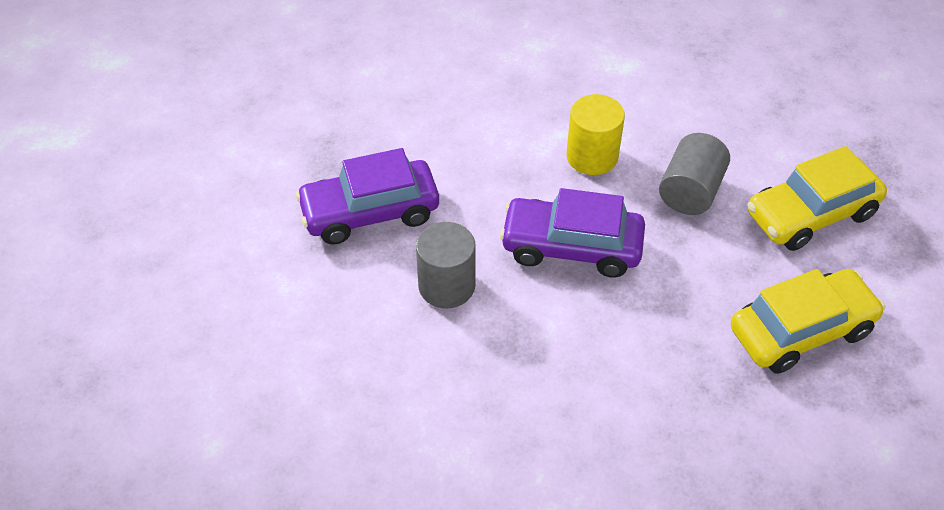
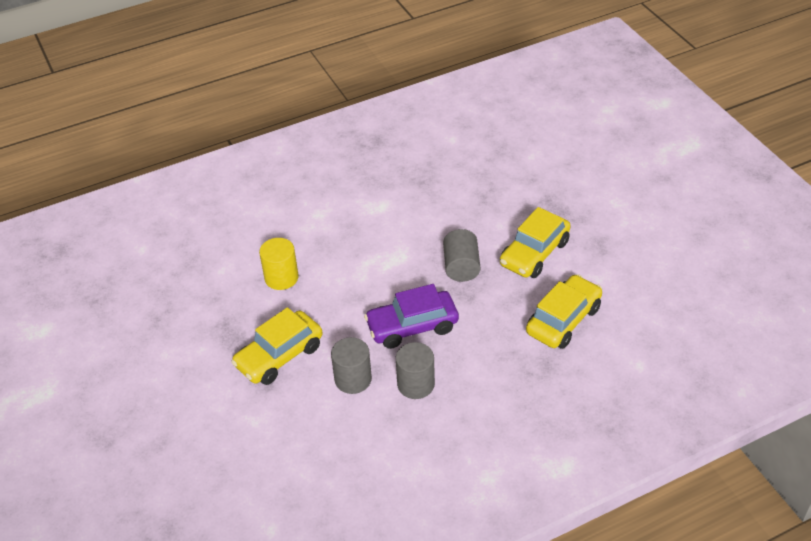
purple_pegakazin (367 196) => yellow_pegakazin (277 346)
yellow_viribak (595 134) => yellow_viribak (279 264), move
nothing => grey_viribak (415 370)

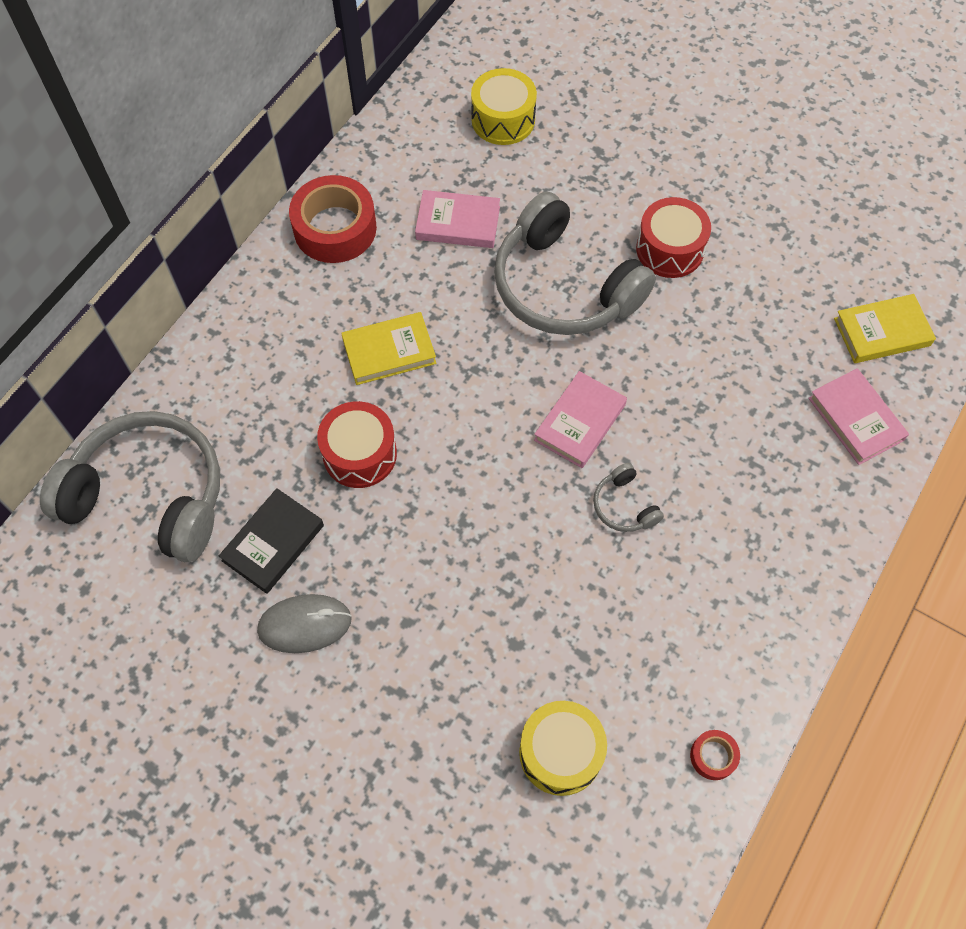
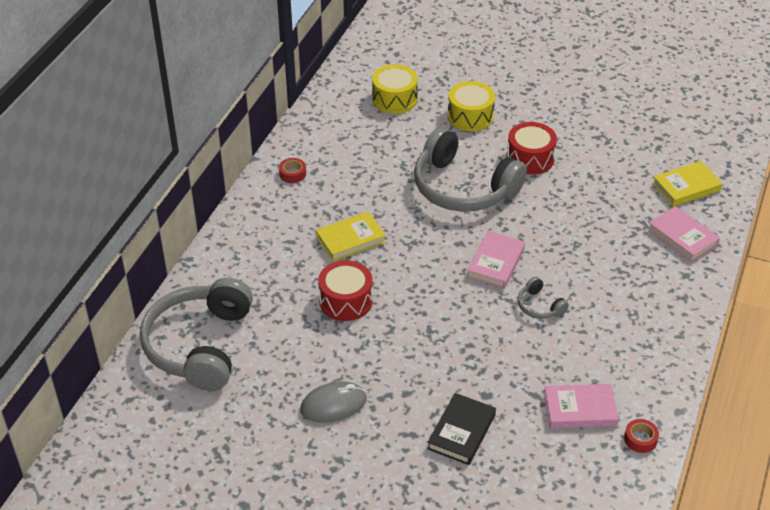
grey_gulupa (130 486) => grey_gulupa (196 334), 90 degrees counterclockwise
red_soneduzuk (333 219) => red_soneduzuk (292 170), x0.45
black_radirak (271 541) => black_radirak (461 429), move
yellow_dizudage (563 748) => yellow_dizudage (471 106), move
pink_radirak (457 219) => pink_radirak (581 406), move

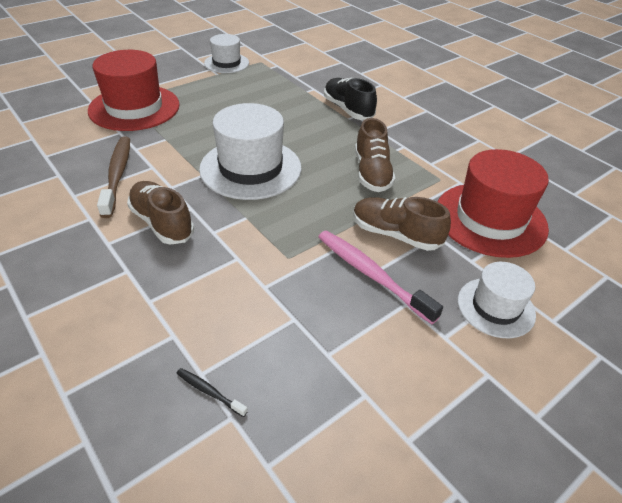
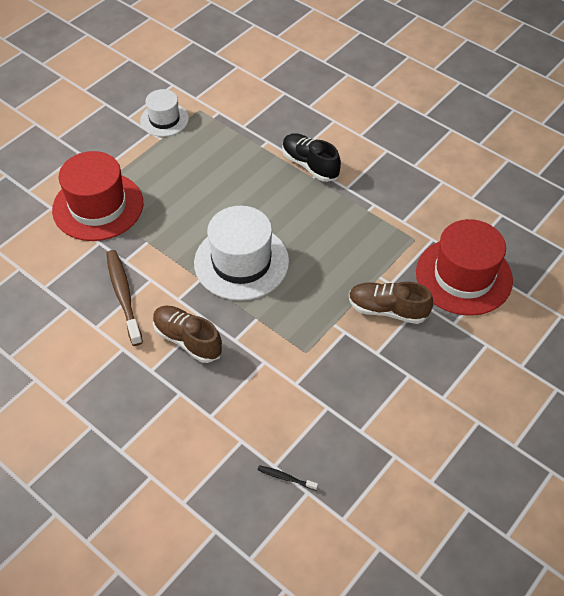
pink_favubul (380 277) => nothing
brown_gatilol (375 155) => nothing
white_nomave (497 300) => nothing

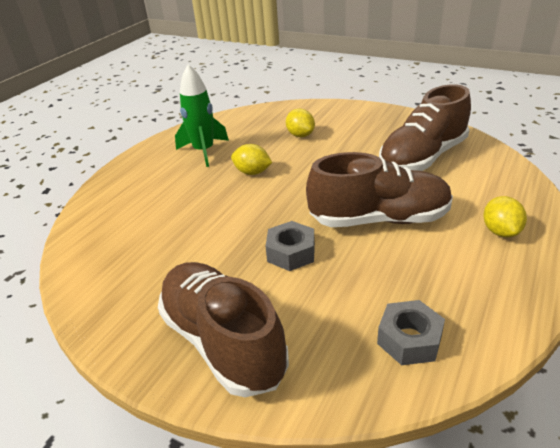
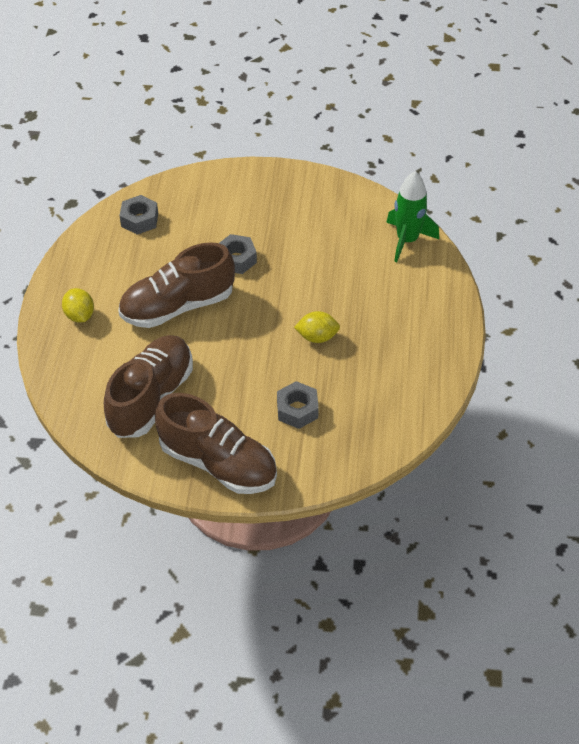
brown_gatilol (223 329) => brown_gatilol (216 443), move
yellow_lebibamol (300 123) => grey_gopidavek (298 405)
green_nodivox (202 115) => green_nodivox (412 216), move

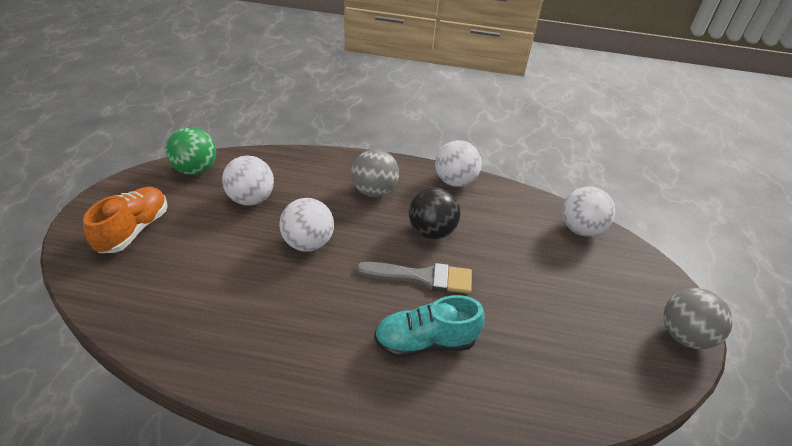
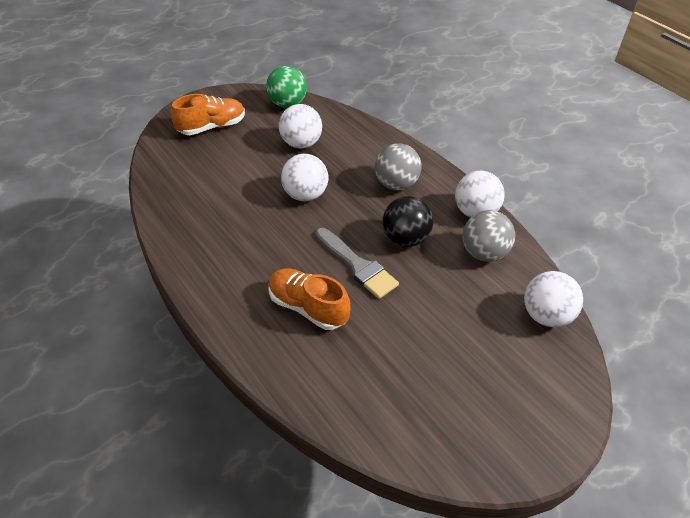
turquoise_gatilol (429 326) => orange_gatilol (310 299)
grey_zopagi (698 318) => grey_zopagi (489 236), move

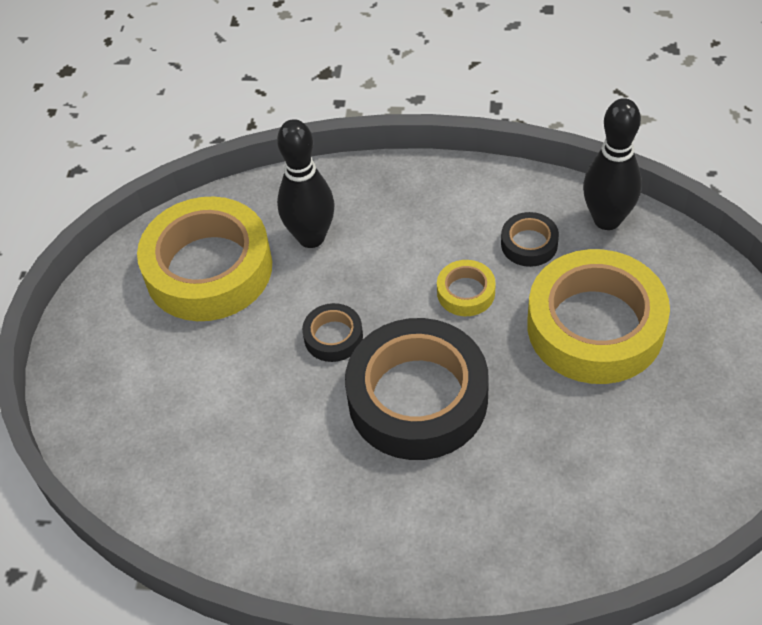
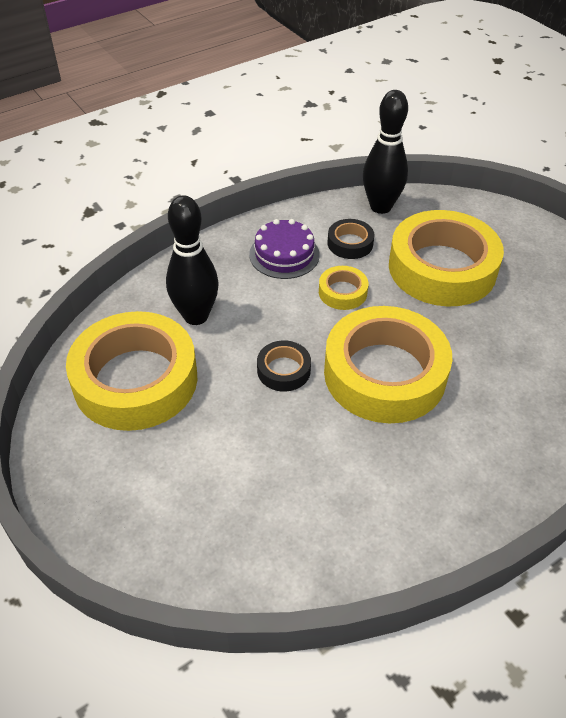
nothing => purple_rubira (284 249)
black_soneduzuk (417 389) => yellow_soneduzuk (388 364)

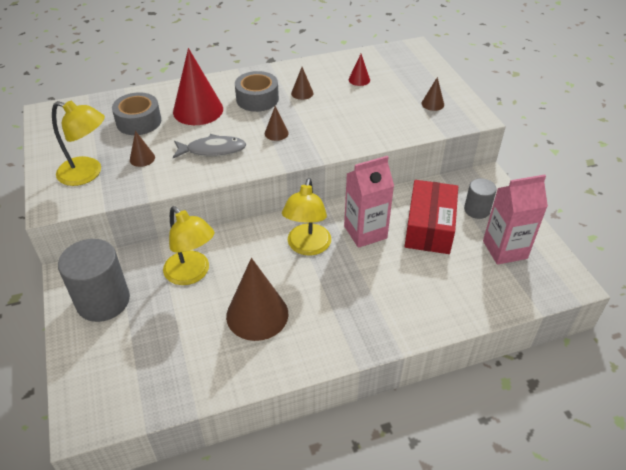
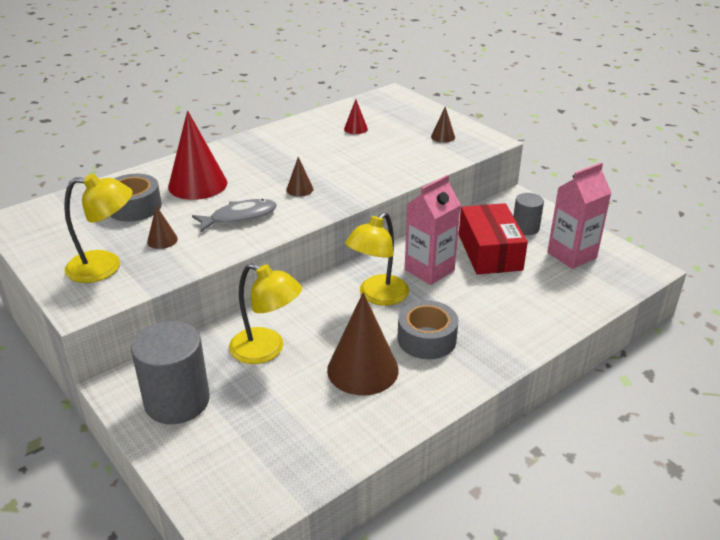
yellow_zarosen (306 217) => yellow_zarosen (377 259), 45 degrees clockwise
grey_soneduzuk (257 91) => grey_soneduzuk (427 329), move
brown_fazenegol (302 83) => nothing

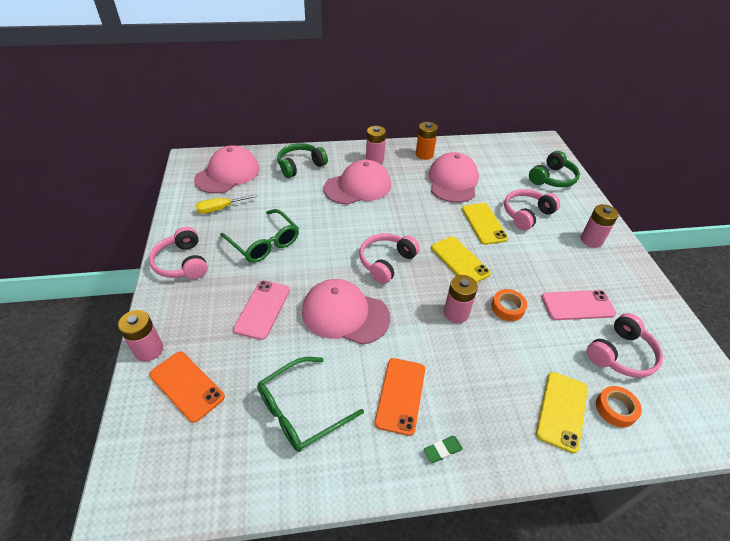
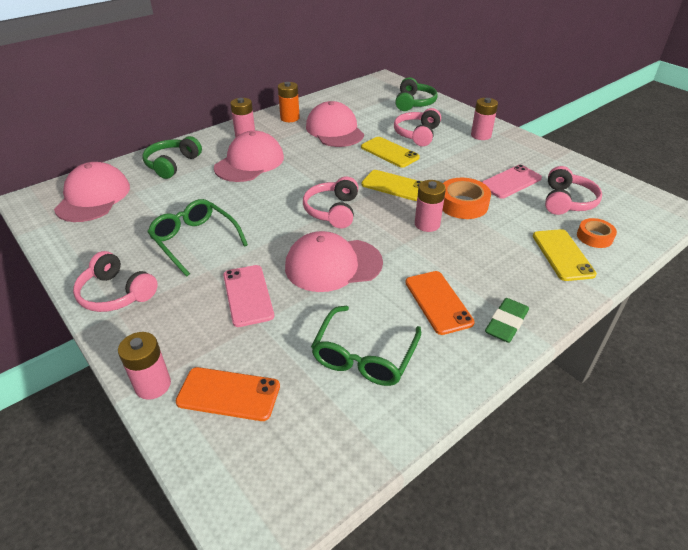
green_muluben (259 236) => green_muluben (198 237), 150 degrees counterclockwise
orange_soneduzuk (509 305) => orange_soneduzuk (467 198), x1.56
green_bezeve (443 449) => green_bezeve (507 320), x1.66
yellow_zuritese (226 204) => nothing

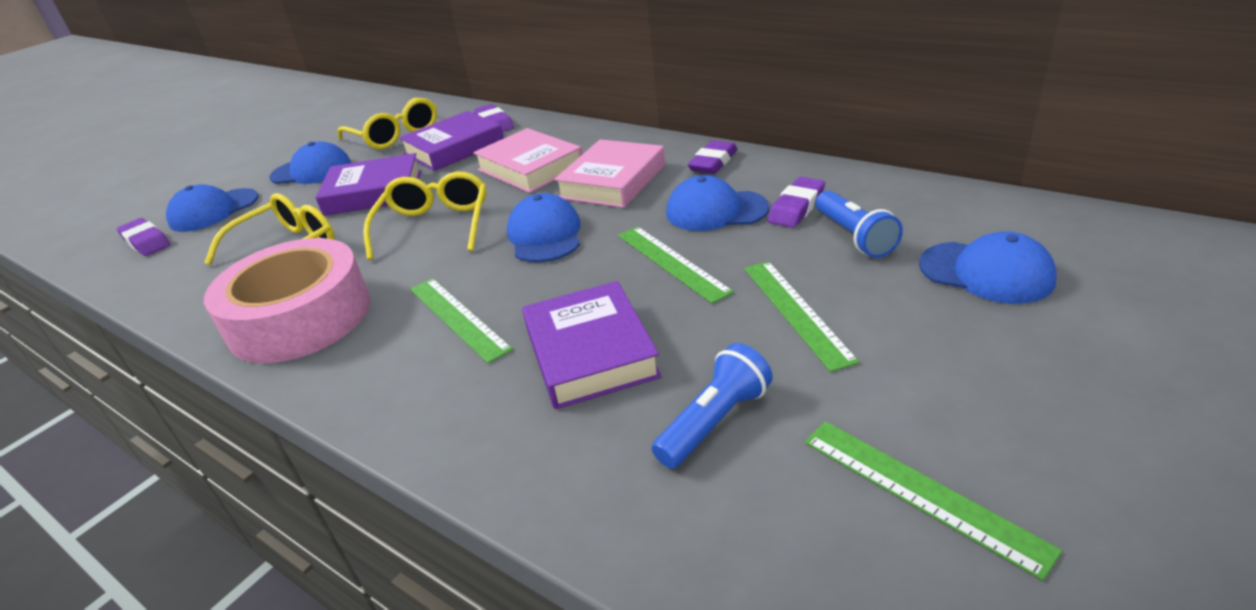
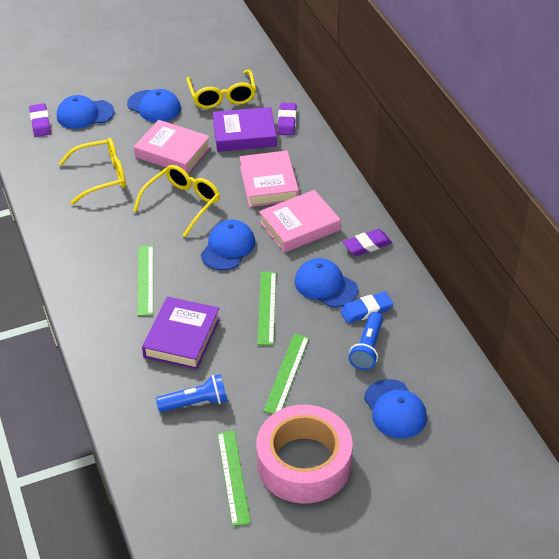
purple_radirak (368 184) => pink_radirak (172 147)
pink_soneduzuk (287 300) => pink_soneduzuk (304 454), move
purple_bezeve (796 202) => blue_bezeve (366 307)

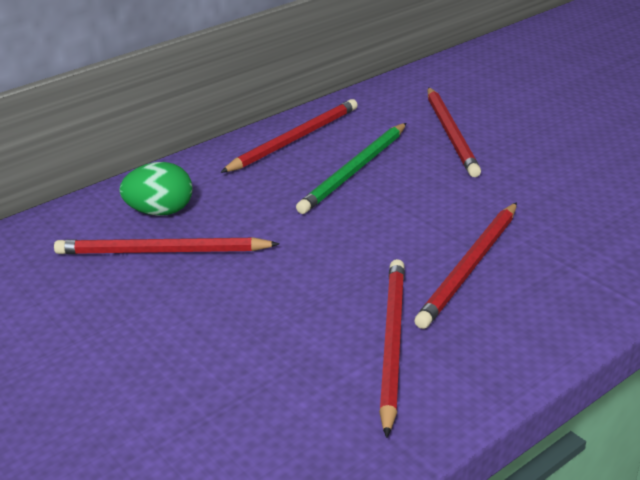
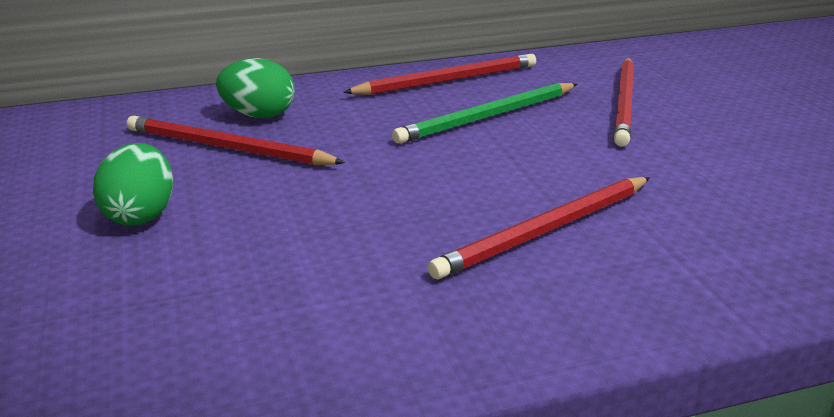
nothing => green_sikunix (133 184)
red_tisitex (392 348) => nothing

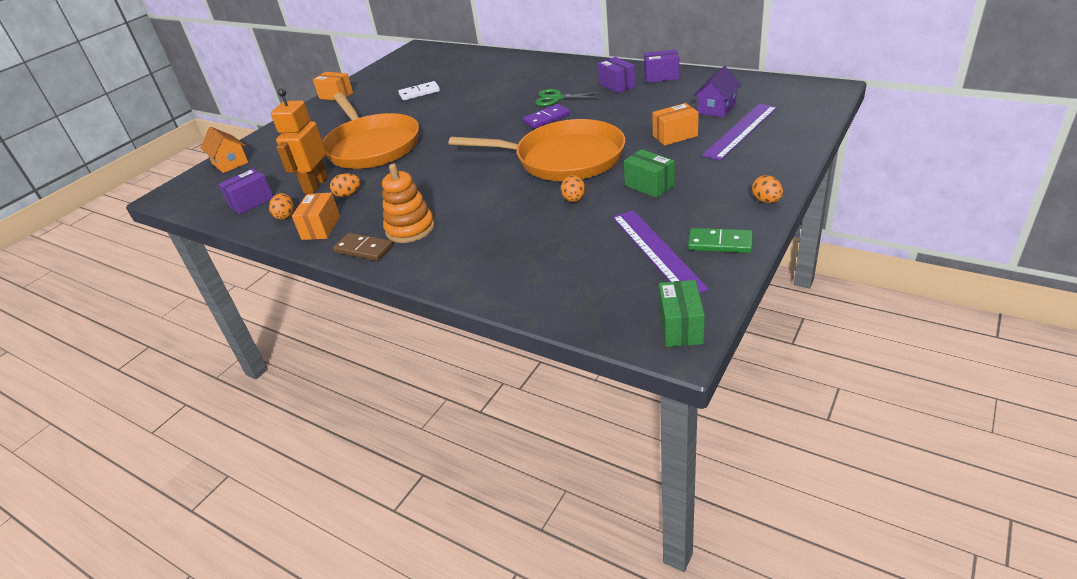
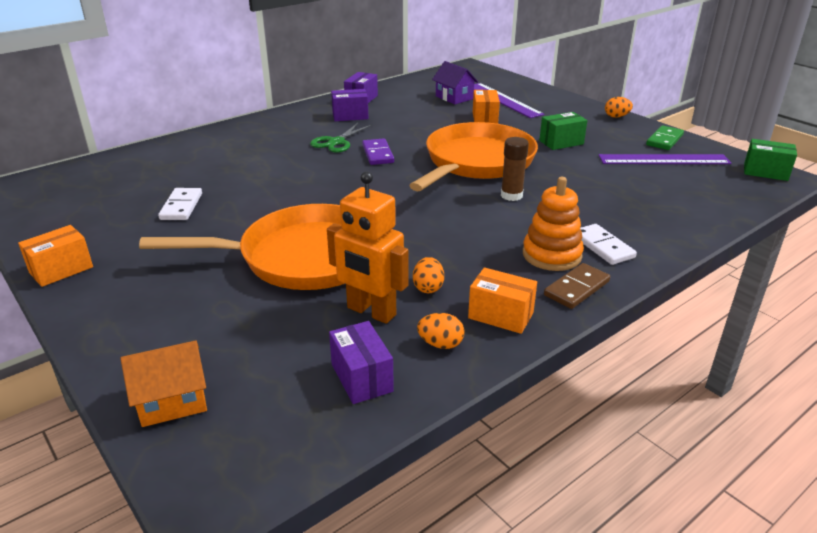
nothing => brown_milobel (515 169)
nothing => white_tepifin (608 244)
orange_sikunix (573 188) => nothing

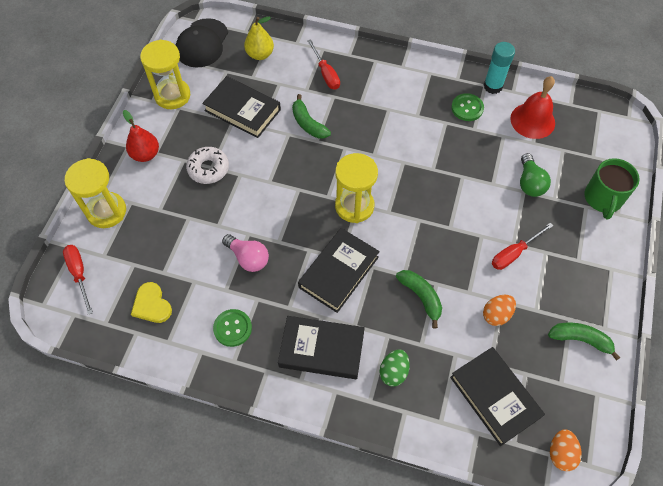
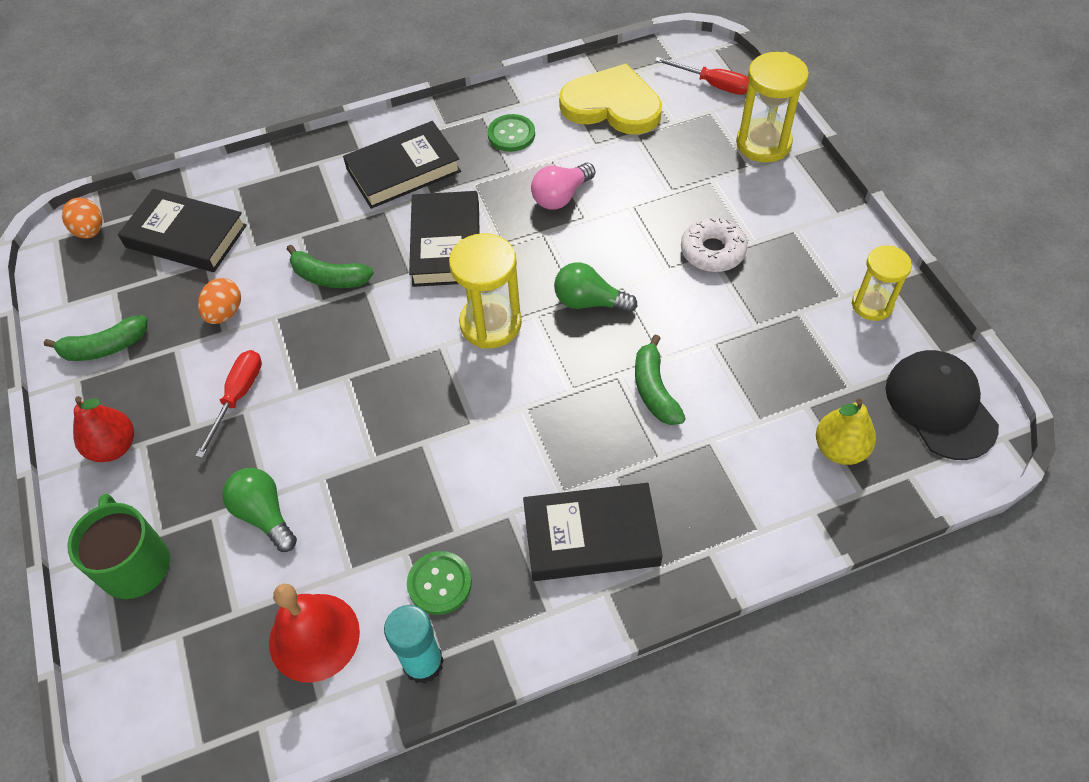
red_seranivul (141 136) => red_seranivul (103 429), move
black_radirak (241 107) => black_radirak (593 532), move
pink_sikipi (245 253) => pink_sikipi (563 186), 45 degrees counterclockwise
nothing => green_sikipi (595 287)
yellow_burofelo (151 302) => yellow_burofelo (610 99), x1.83
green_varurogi (311 116) => green_varurogi (660 379), 120 degrees counterclockwise
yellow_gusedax (165 74) => yellow_gusedax (882 283), x0.66
red_zuritese (323 64) => nothing
green_sikunix (394 367) => nothing

